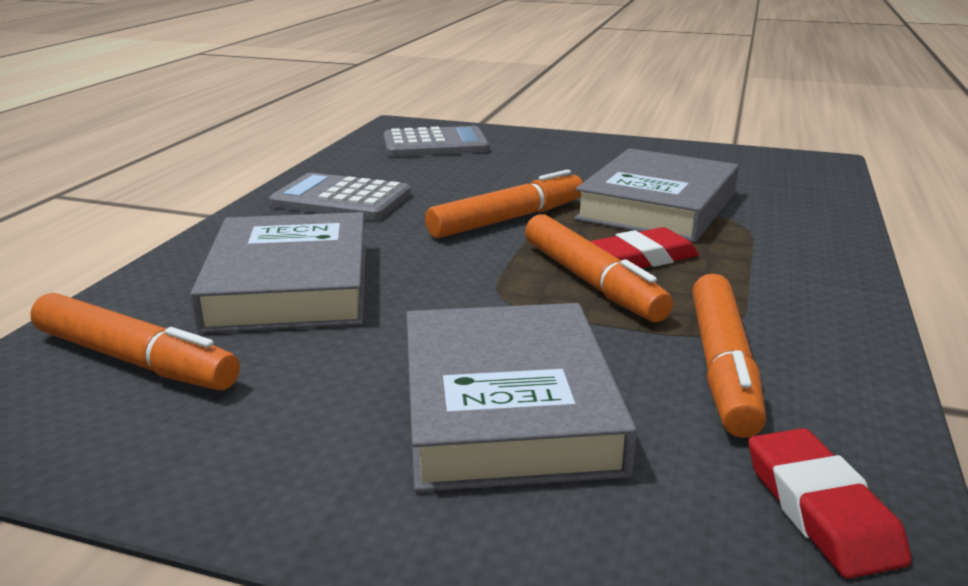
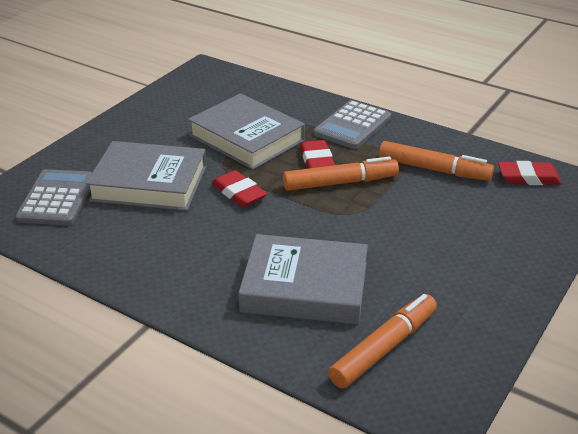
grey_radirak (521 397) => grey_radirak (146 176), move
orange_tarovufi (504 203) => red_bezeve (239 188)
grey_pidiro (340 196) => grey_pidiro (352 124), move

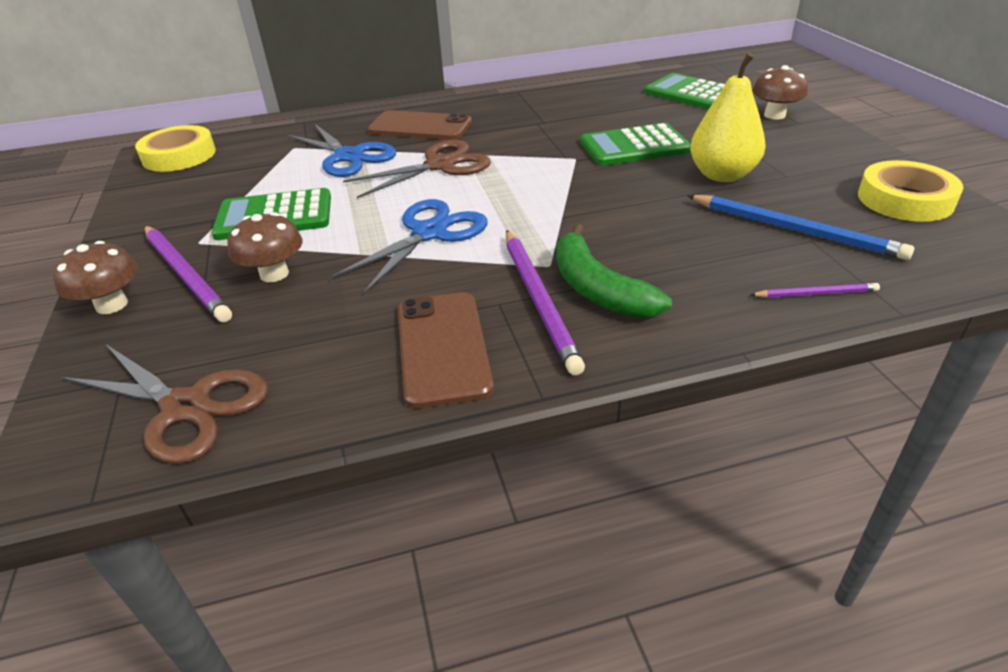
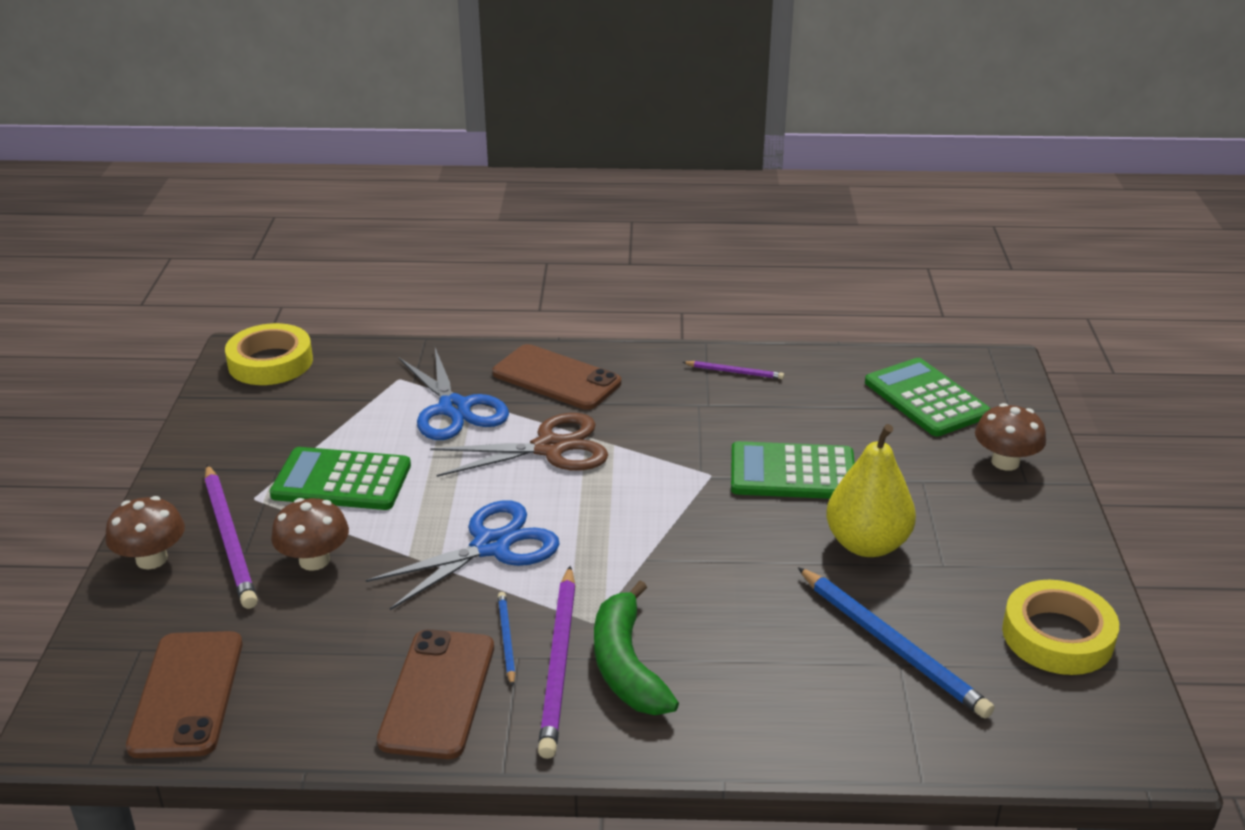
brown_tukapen (164 404) => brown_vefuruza (184 694)
nothing => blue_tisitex (507 639)
purple_tisitex (815 290) => purple_tisitex (733 370), move

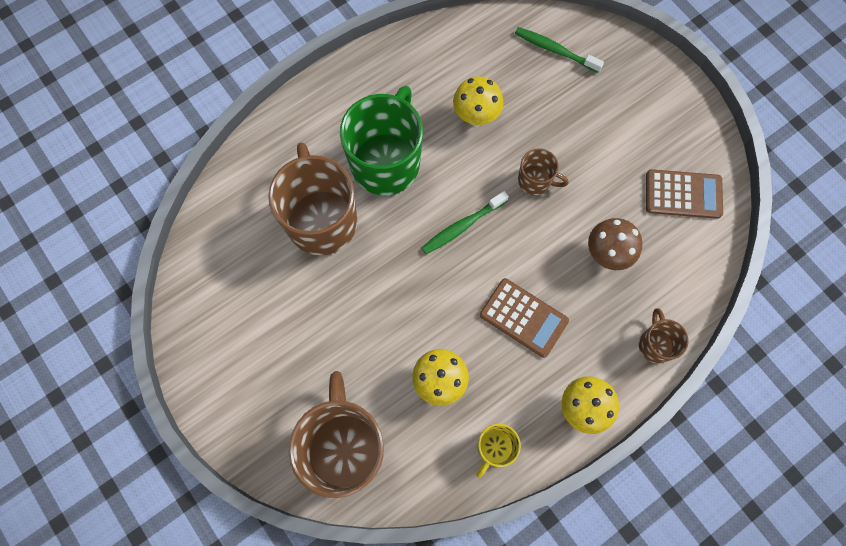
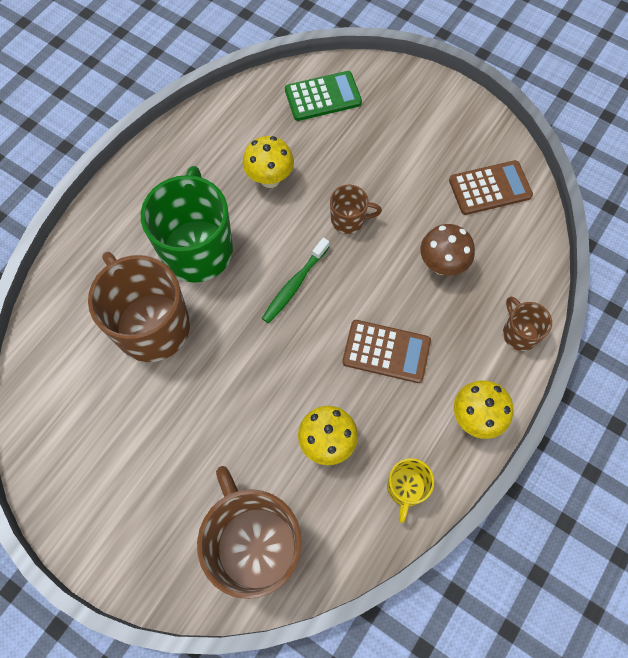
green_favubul (559 50) => green_pidiro (323 96)

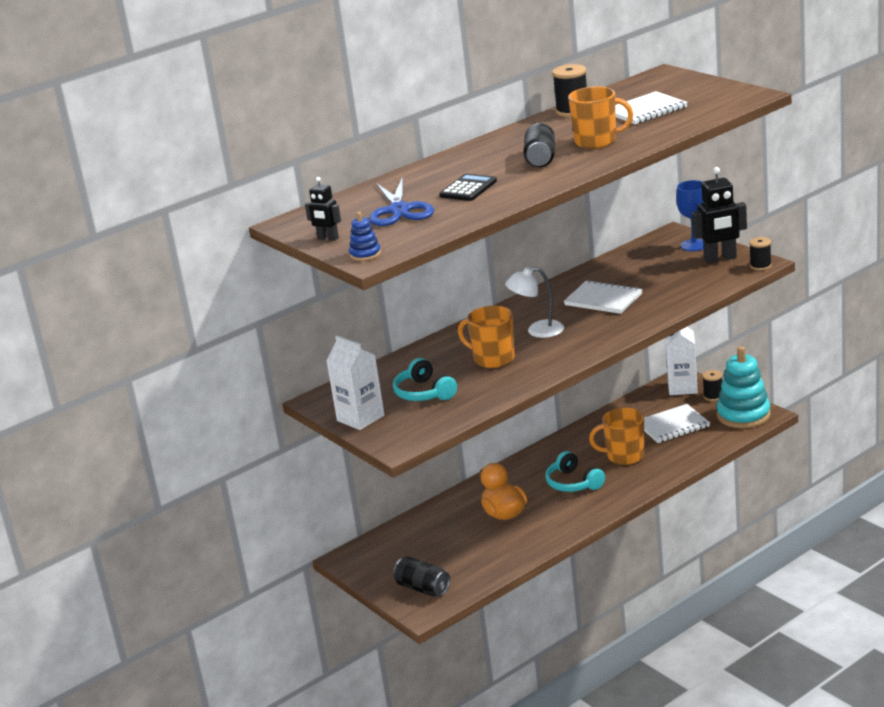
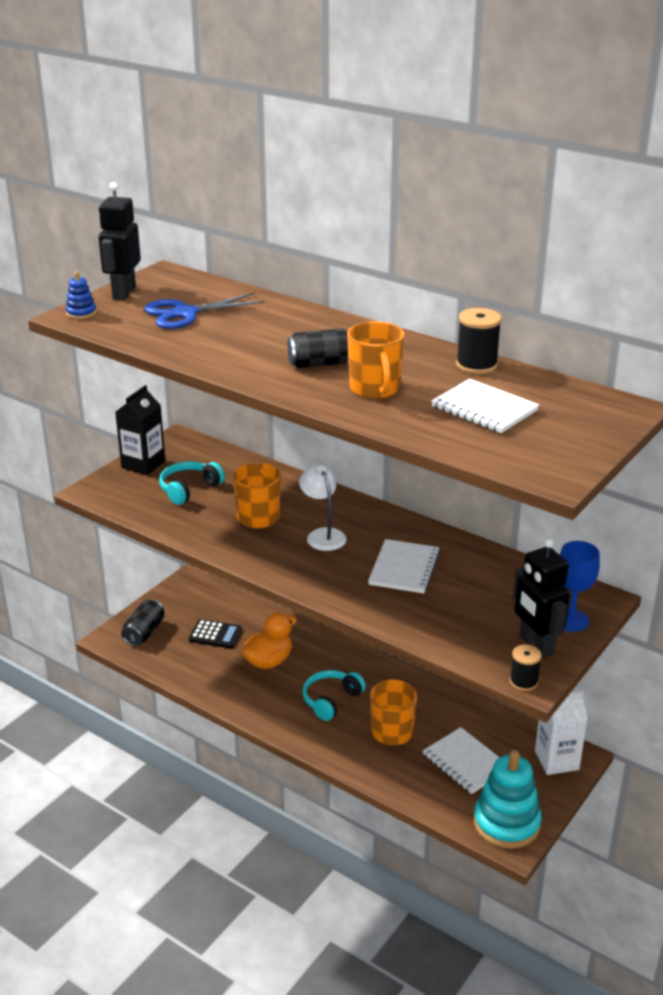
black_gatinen (323 209) => black_gatinen (119 241), x1.80
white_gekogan (355 382) => black_gekogan (140 430)
black_pidiro (468 187) => black_pidiro (215 633), move
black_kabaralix (712 385) => nothing

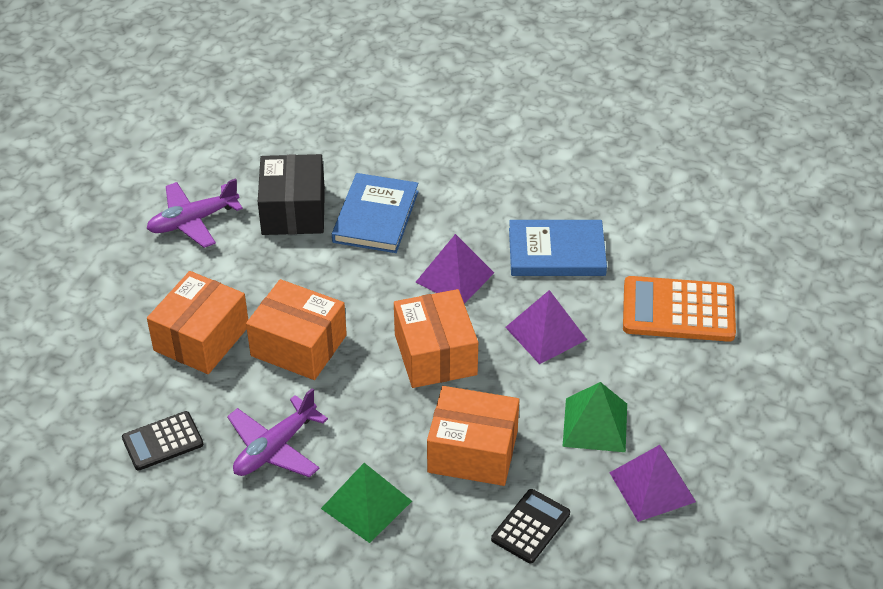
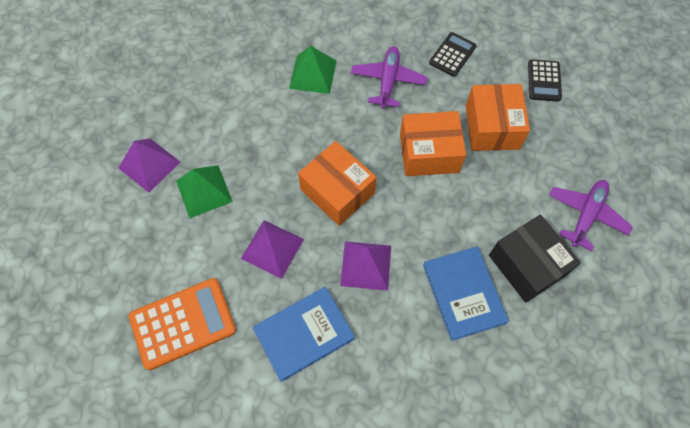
black_pidiro (530 526) => black_pidiro (545 80), move
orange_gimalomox (473 436) => nothing

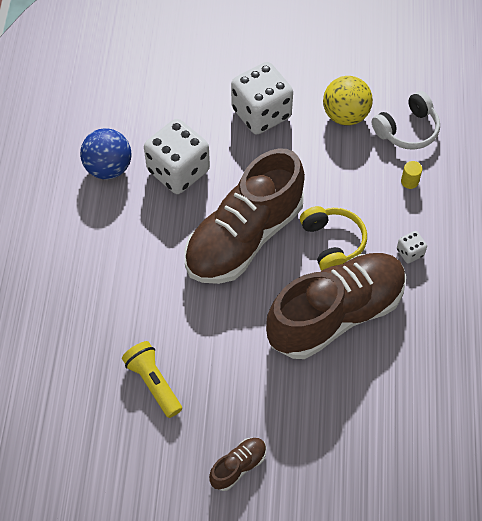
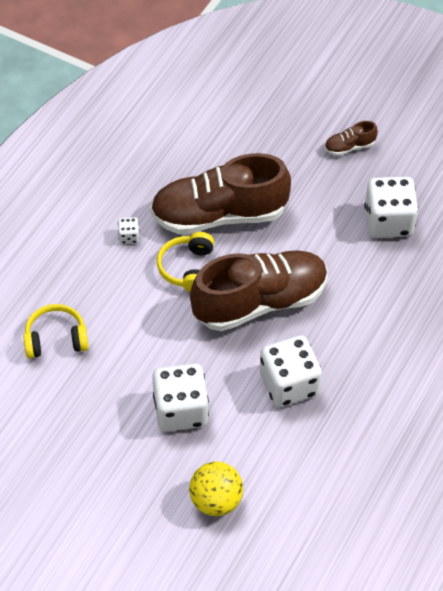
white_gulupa (406 120) => yellow_gulupa (56 331)
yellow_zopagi (348 100) => yellow_zopagi (216 489), move
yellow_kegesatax (152 379) => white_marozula (391 207)
blue_zopagi (105 154) => nothing
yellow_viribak (411 175) => nothing

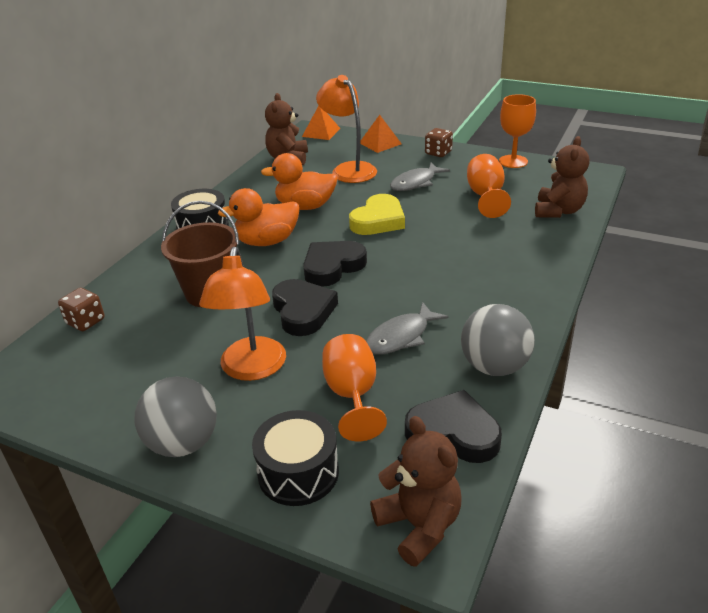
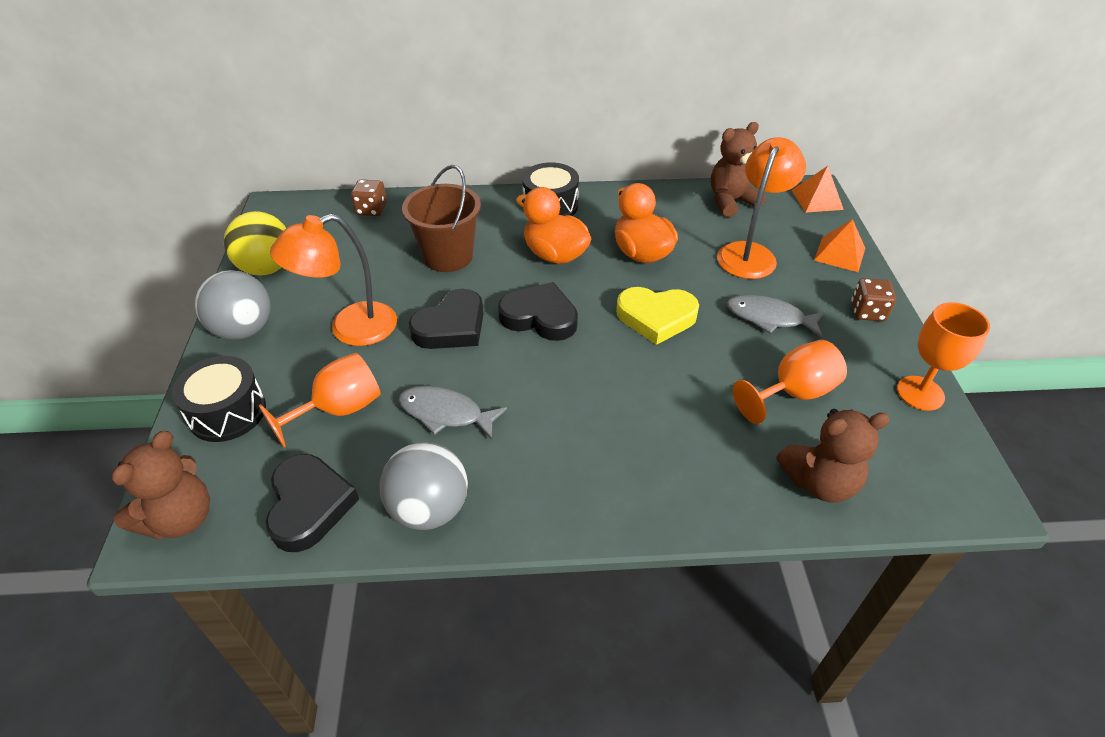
nothing => yellow_zopagi (255 243)

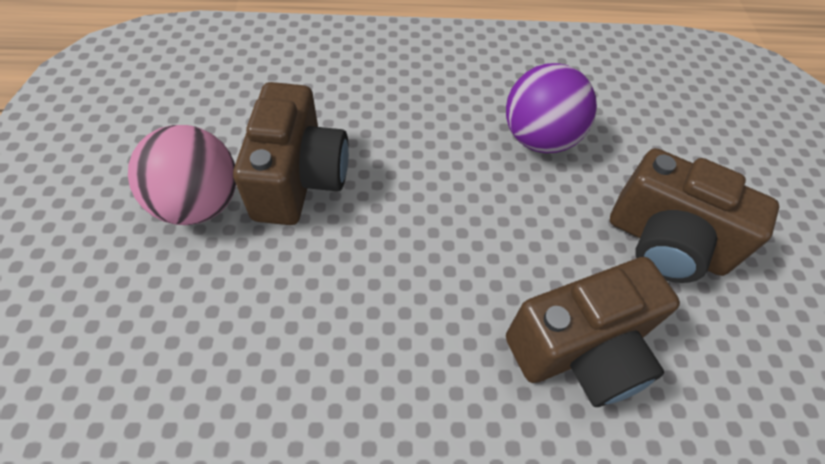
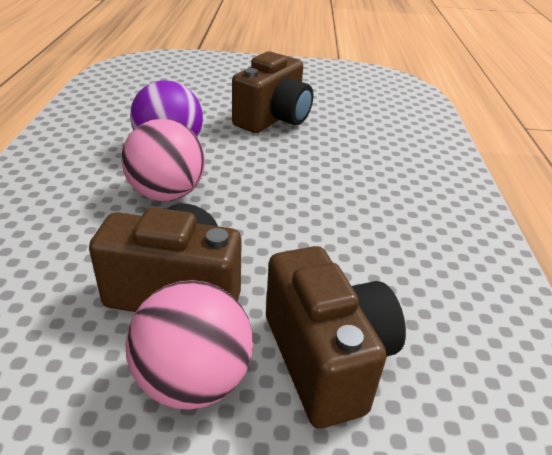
nothing => pink_zopagi (163 160)
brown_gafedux (593 332) => brown_gafedux (336 337), move

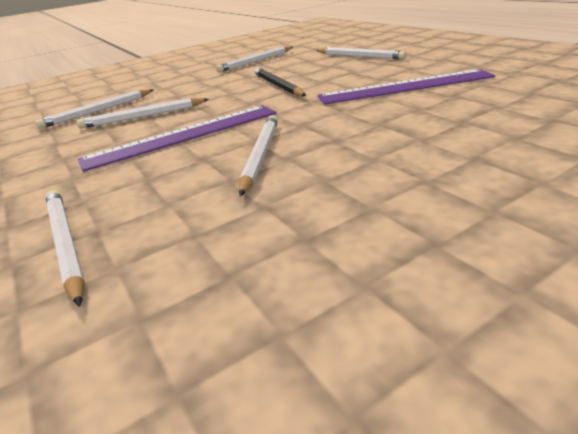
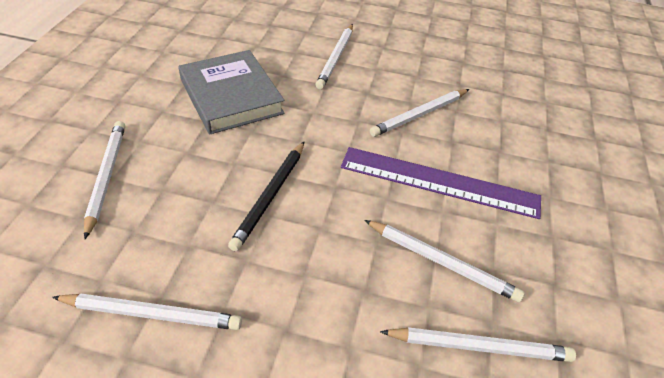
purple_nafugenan (406 87) => grey_radirak (231 92)
white_tisitex (65 248) => white_tisitex (334 56), move

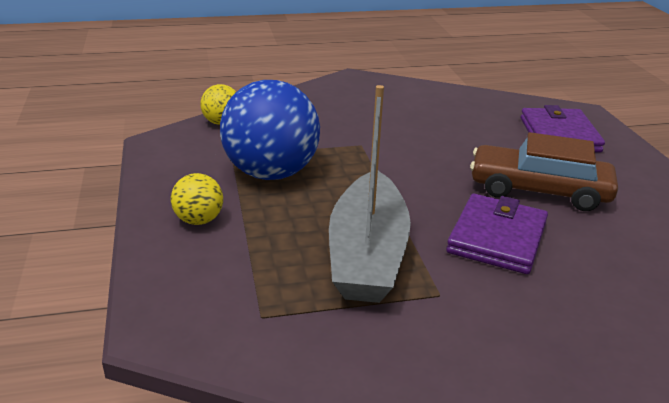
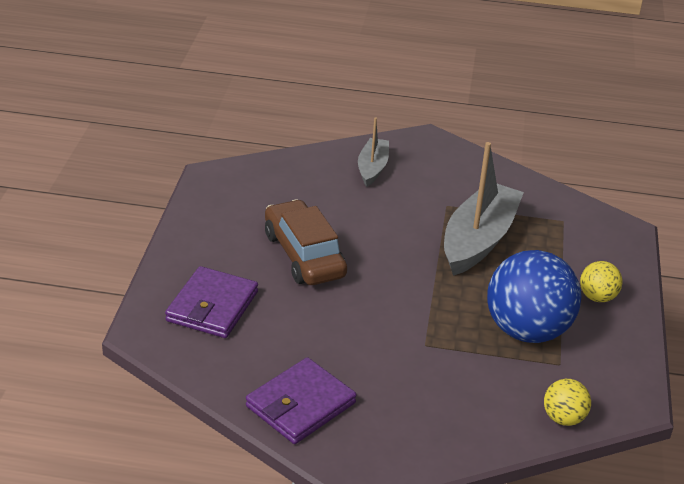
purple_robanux (497 234) => purple_robanux (301 400), move
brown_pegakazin (544 171) => brown_pegakazin (306 242), 150 degrees counterclockwise
nothing => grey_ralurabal (373 152)

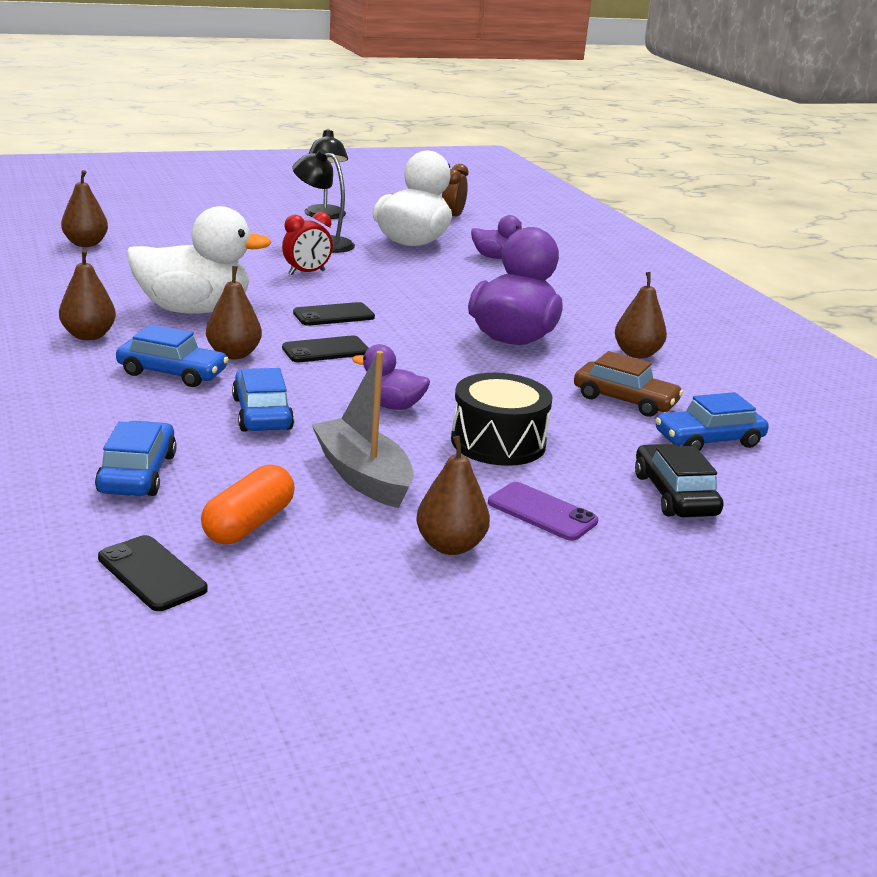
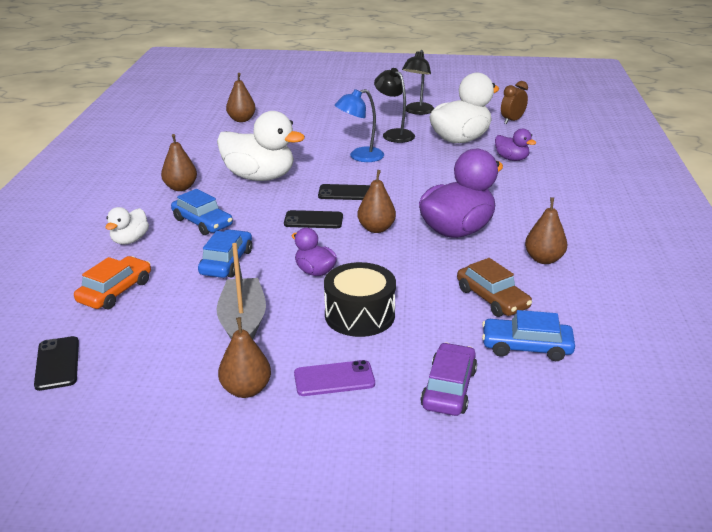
blue_pegakazin (136 458) => orange_pegakazin (112 282)
nothing => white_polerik (127 225)
purple_vefuruza (543 511) => purple_vefuruza (334 378), 75 degrees counterclockwise
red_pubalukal (307 243) => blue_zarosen (359 125)
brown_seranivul (234 312) => brown_seranivul (377 201), move
black_pegakazin (679 480) => purple_pegakazin (448 379)
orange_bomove (248 504) => nothing

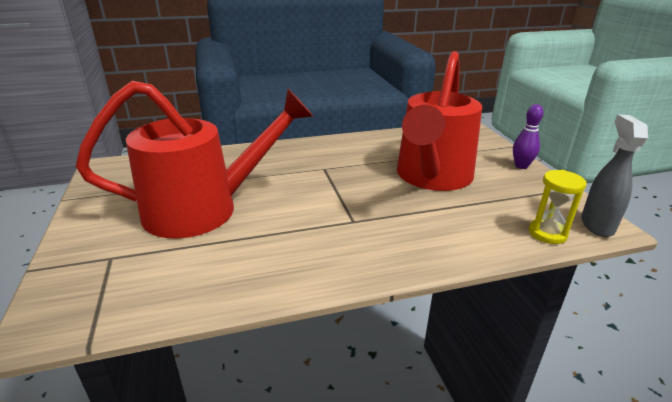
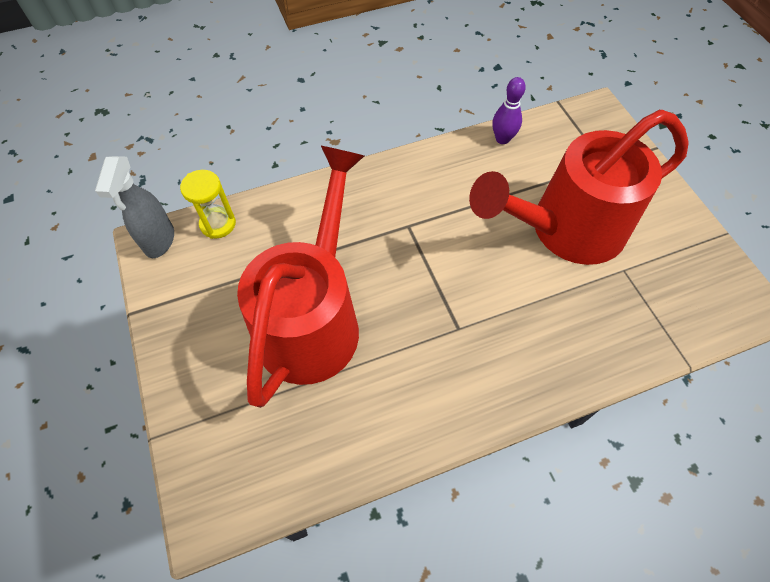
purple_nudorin (528 136) => purple_nudorin (509 110), move

